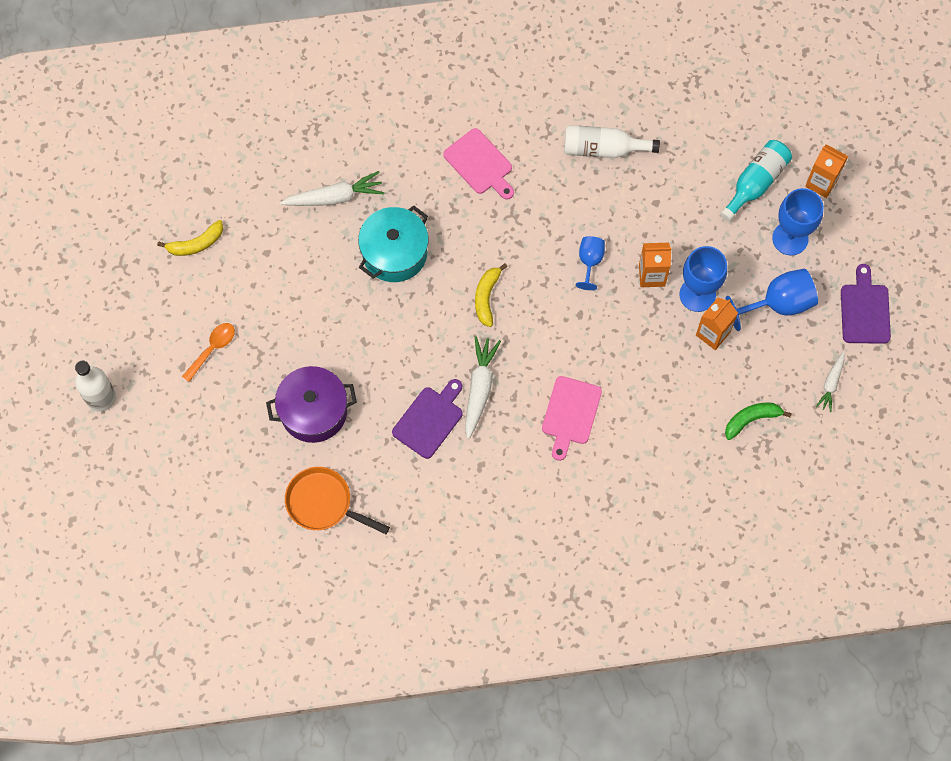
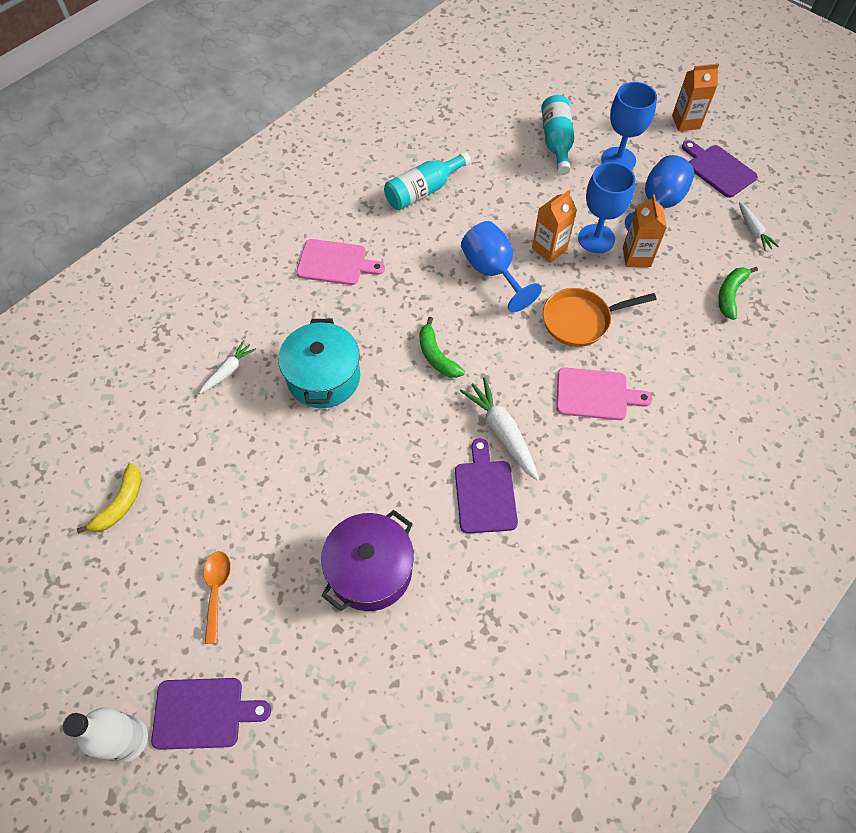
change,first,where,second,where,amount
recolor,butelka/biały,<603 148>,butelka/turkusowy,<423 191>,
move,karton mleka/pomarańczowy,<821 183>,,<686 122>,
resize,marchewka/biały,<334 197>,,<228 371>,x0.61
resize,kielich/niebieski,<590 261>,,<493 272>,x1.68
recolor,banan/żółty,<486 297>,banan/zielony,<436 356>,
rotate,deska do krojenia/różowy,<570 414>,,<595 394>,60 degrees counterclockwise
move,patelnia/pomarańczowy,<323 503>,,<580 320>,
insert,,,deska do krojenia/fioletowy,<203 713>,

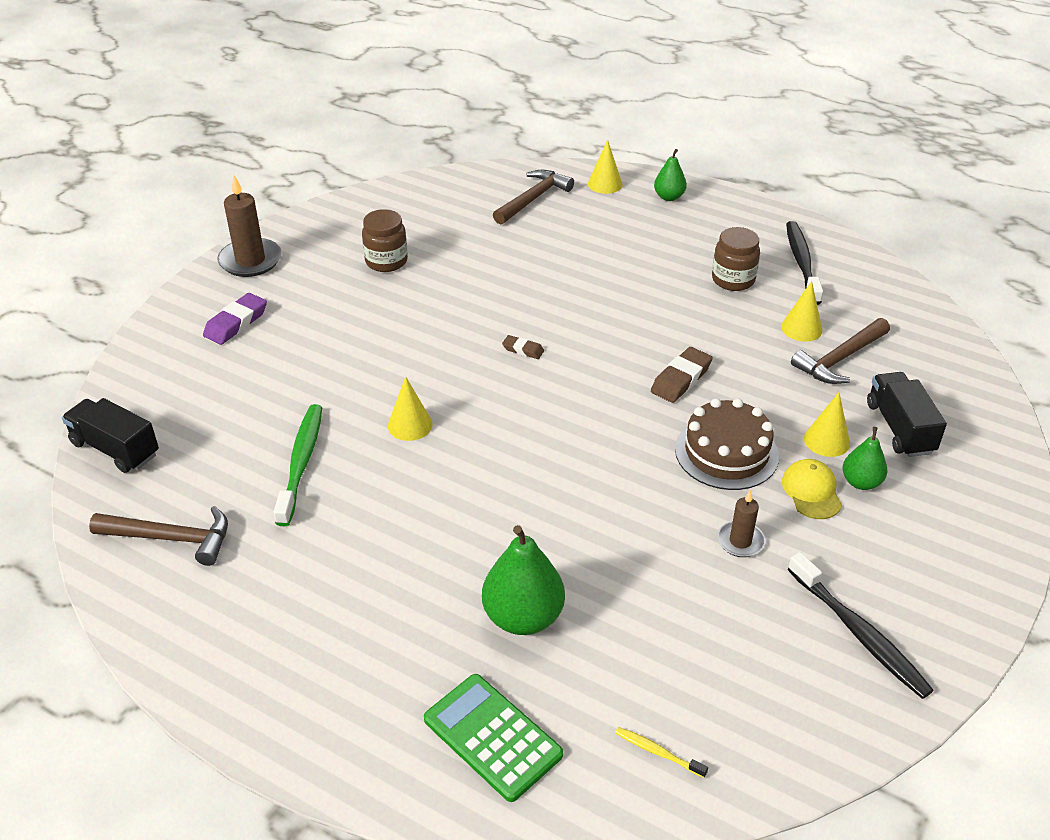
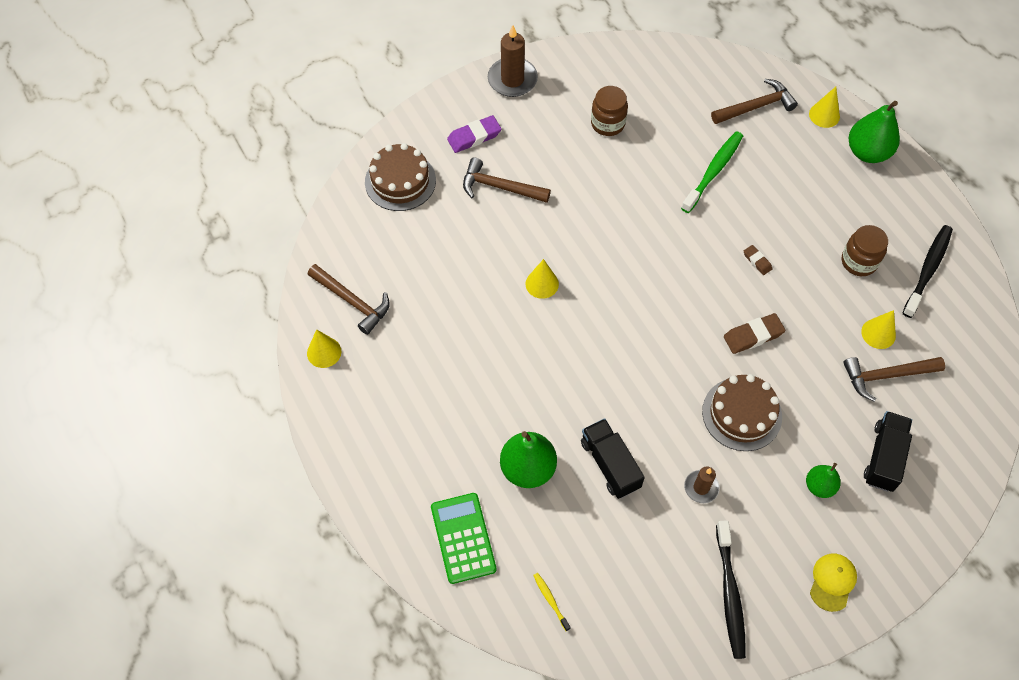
change,first,where,second,where,amount
resize,gruszka/zielony,<669 197>,,<867 152>,x1.71
move,gumka do mazania/brązowy,<523 350>,,<757 261>,
move,stożek/żółty,<826 440>,,<324 352>,
move,ciężarówka/czarny,<115 449>,,<610 464>,
move,szczoteczka do zębów/zielony,<301 462>,,<713 171>,
move,czapka/żółty,<811 491>,,<832 582>,
insert,,,tort/brązowy,<400 181>,
insert,,,młotek/brązowy,<499 187>,

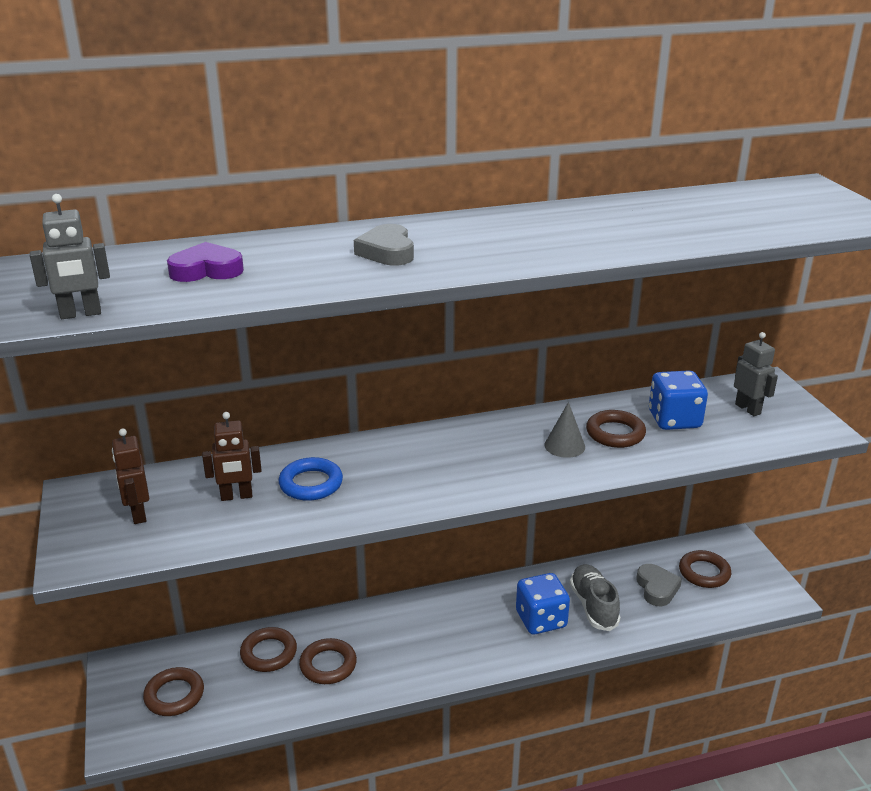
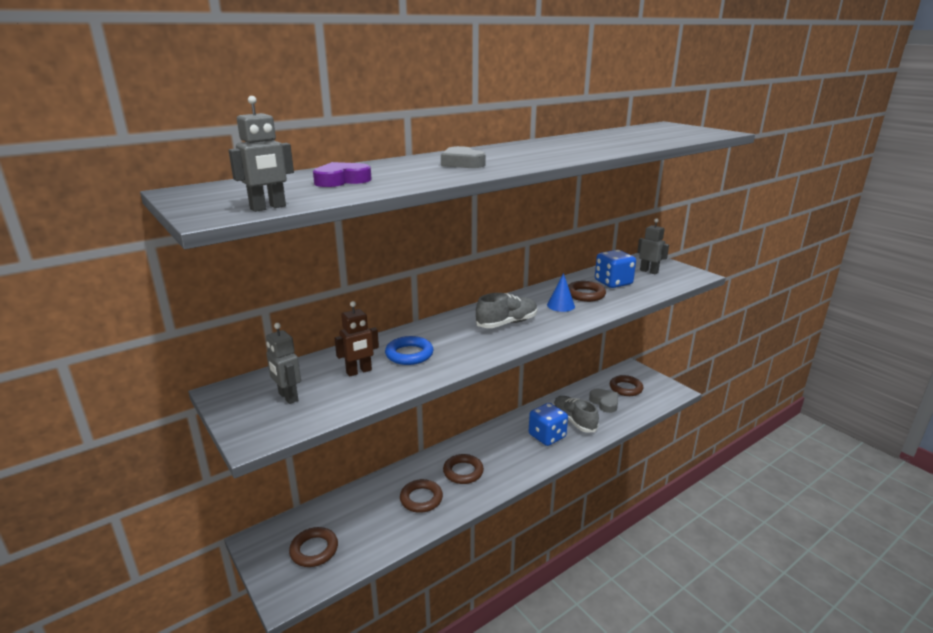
change,first,where,second,where,amount
recolor,stożek/szary,<564 446>,stożek/niebieski,<561 305>,
recolor,robot/brązowy,<138 514>,robot/szary,<288 397>,
move,pierścień/brązowy,<269 653>,,<463 472>,
insert,,,but/szary,<507 323>,

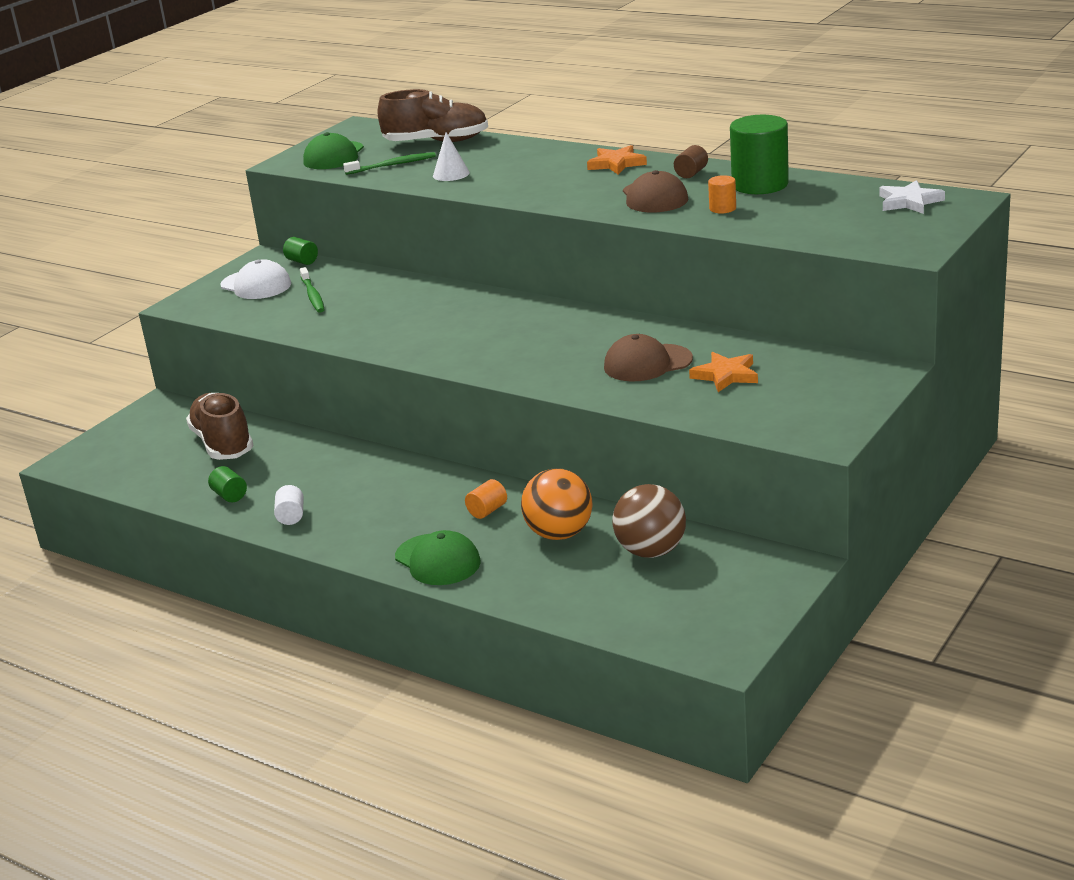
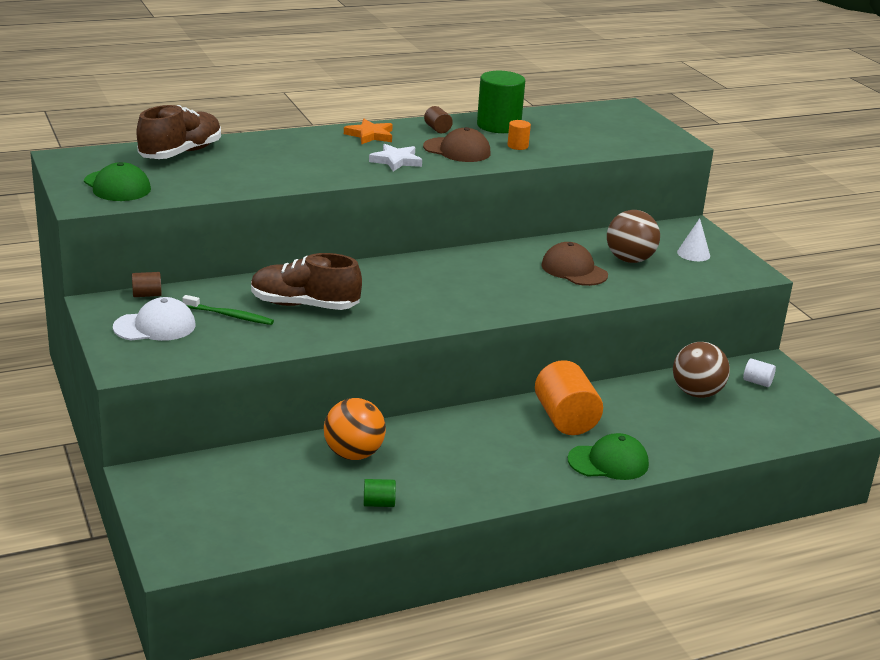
change,first,where,second,where,amount
move,stożek/biały,<451 174>,,<693 254>,
delete,szczoteczka do zębów/zielony,<393 165>,,,
move,gwiazda/biały,<909 202>,,<396 161>,
recolor,walec/zielony,<302 261>,walec/brązowy,<147 295>,
rotate,czapka/brązowy,<647 363>,,<574 270>,120 degrees clockwise
replace,gwiazda/pomarańczowy,<726 375>,piłka/brązowy,<629 260>,
move,but/brązowy,<223 444>,,<304 305>,
move,piłka/pomarańczowy,<559 534>,,<353 454>,
resize,walec/pomarańczowy,<487 511>,,<565 419>,x2.16
move,walec/biały,<291 516>,,<757 382>,

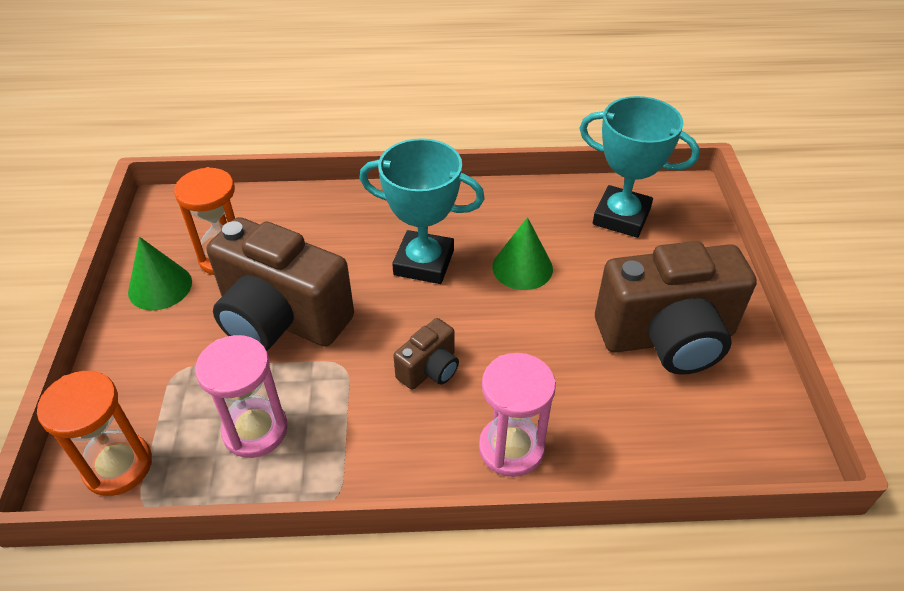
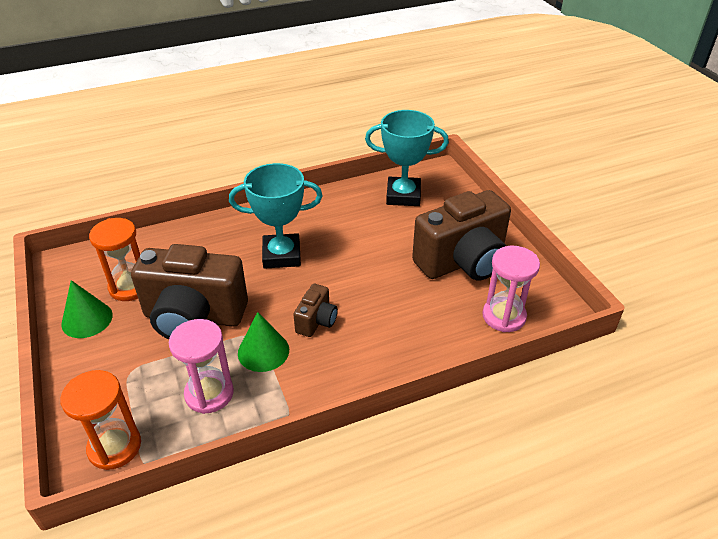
change,first,where,second,where,amount
move,stożek/zielony,<522 267>,,<263 351>,
move,klepsydra/różowy,<511 448>,,<504 316>,

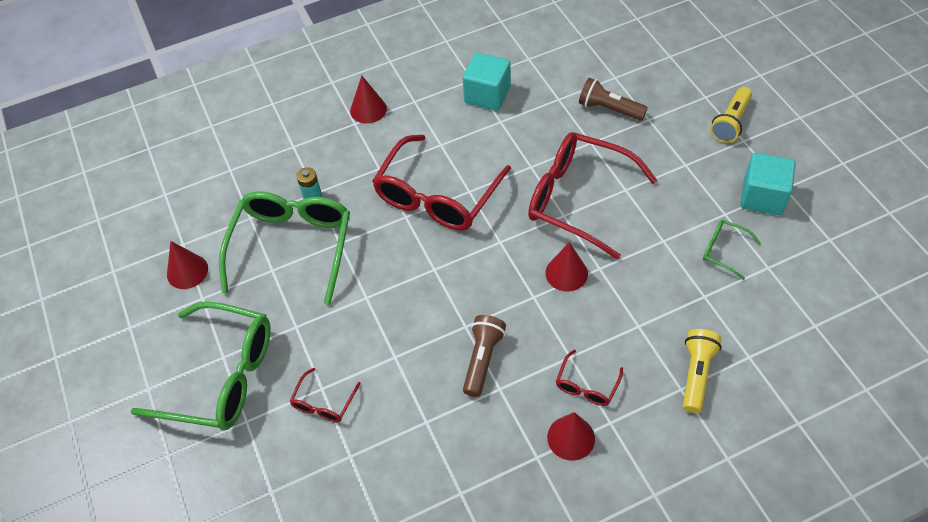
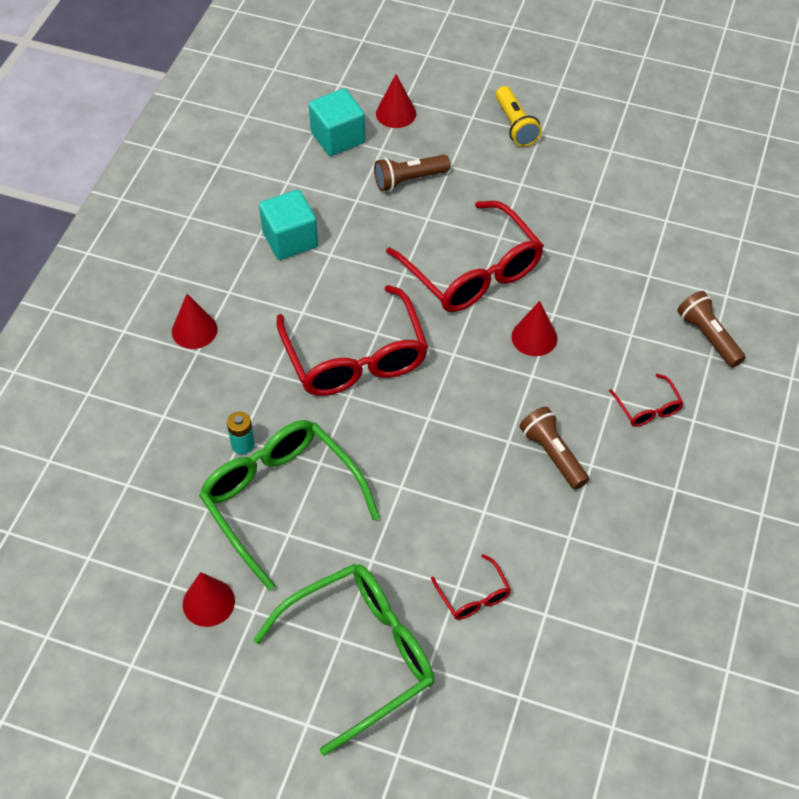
change,first,where,second,where,amount
rotate,okulary/czerwony,<578 199>,,<473 272>,105 degrees counterclockwise
move,sześcian/turkusowy,<762 197>,,<338 137>,
delete,okulary/zielony,<723 251>,,,
recolor,latarka/żółty,<696 374>,latarka/brązowy,<708 337>,
move,stożek/czerwony,<571 438>,,<396 113>,

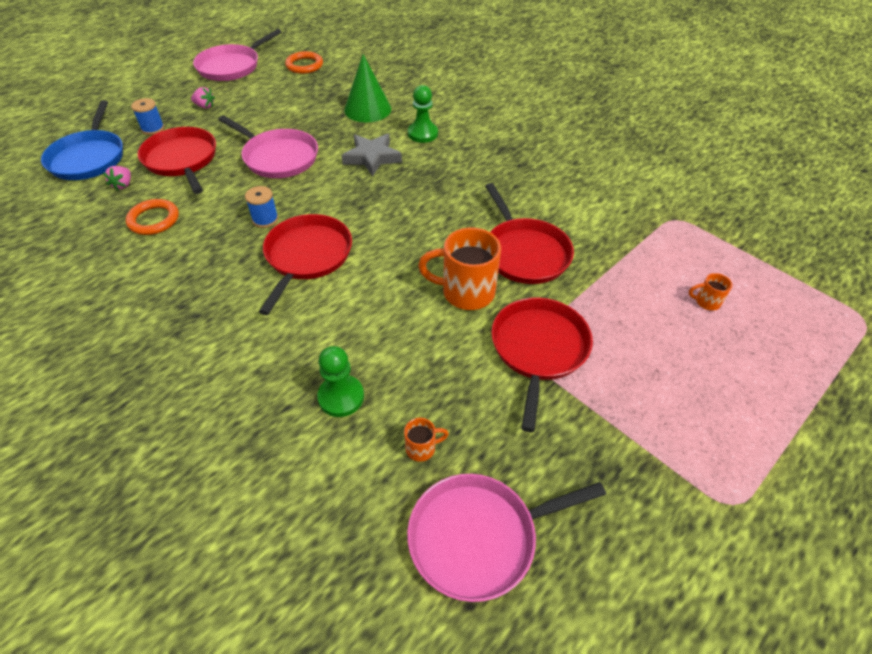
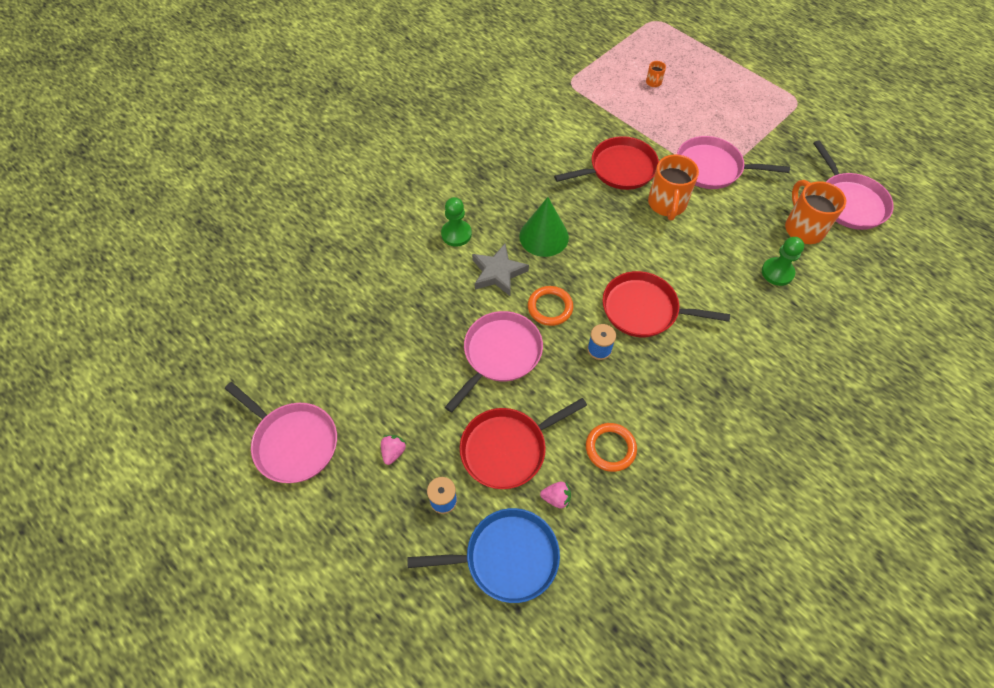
change,first,where,second,where,amount
move,pierścień/pomarańczowy,<304 65>,,<550 307>,
move,stożek/zielony,<367 109>,,<544 236>,
recolor,patelnia/czerwony,<538 349>,patelnia/różowy,<712 168>,
resize,kubek/pomarańczowy,<421 448>,,<803 228>,x2.16

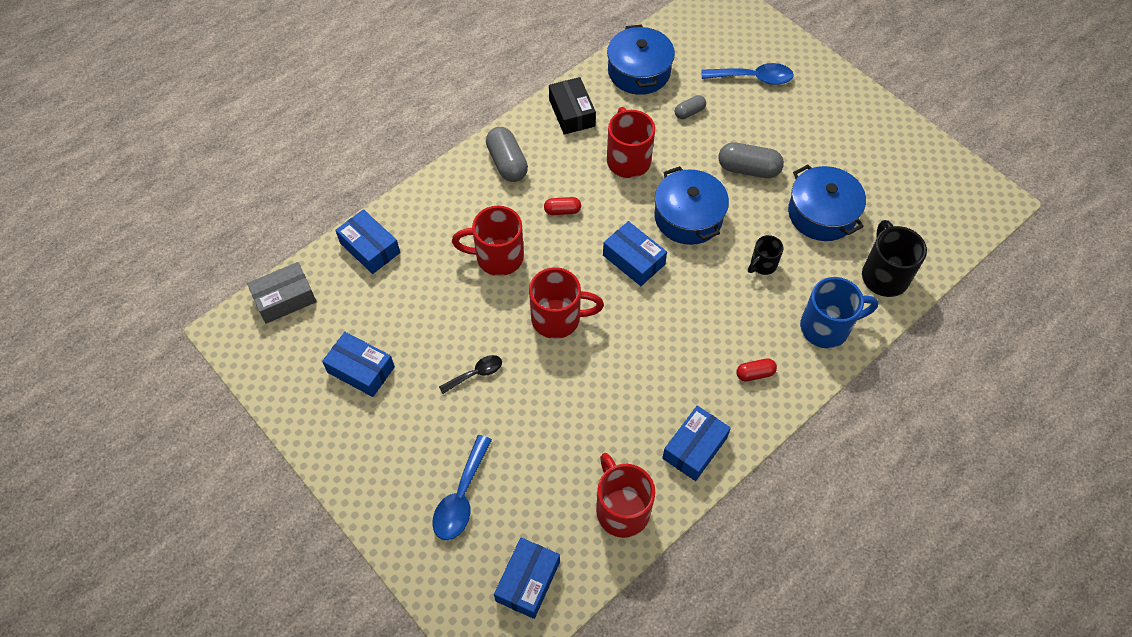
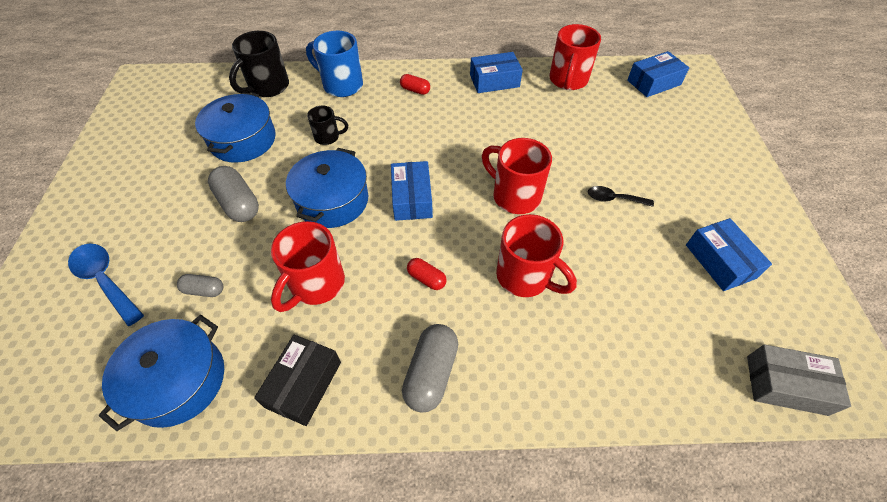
change,first,where,second,where,amount
delete,pudełko/niebieski,<370 248>,,,
delete,łyżka/niebieski,<461 496>,,,

